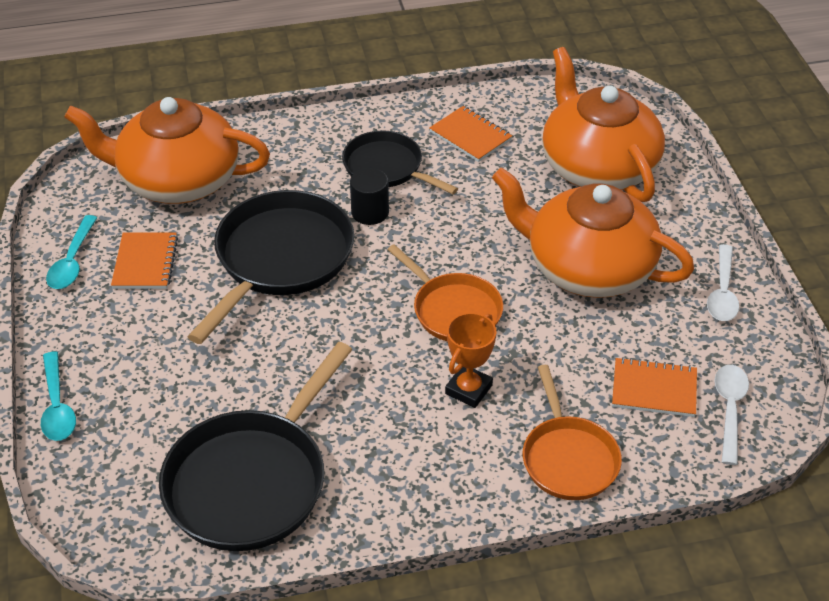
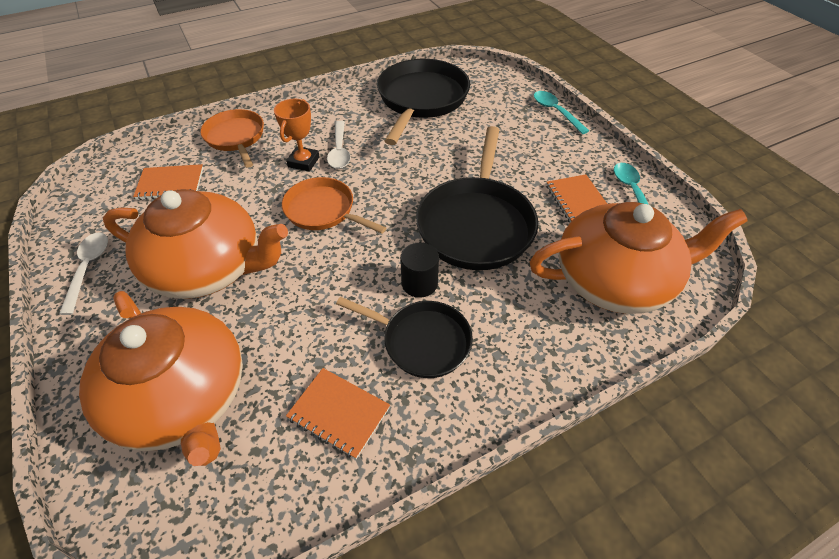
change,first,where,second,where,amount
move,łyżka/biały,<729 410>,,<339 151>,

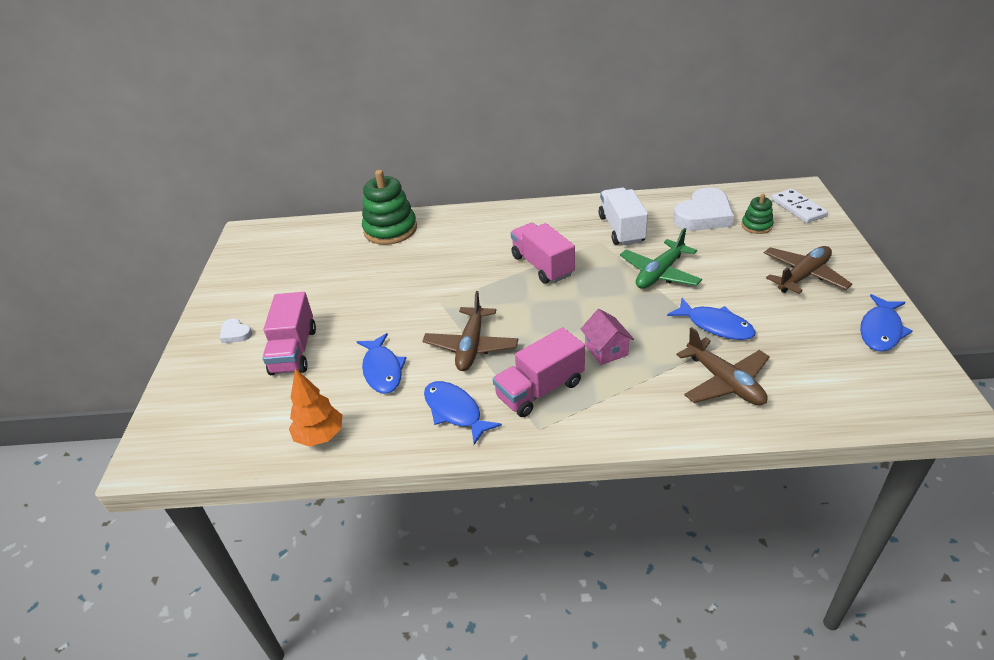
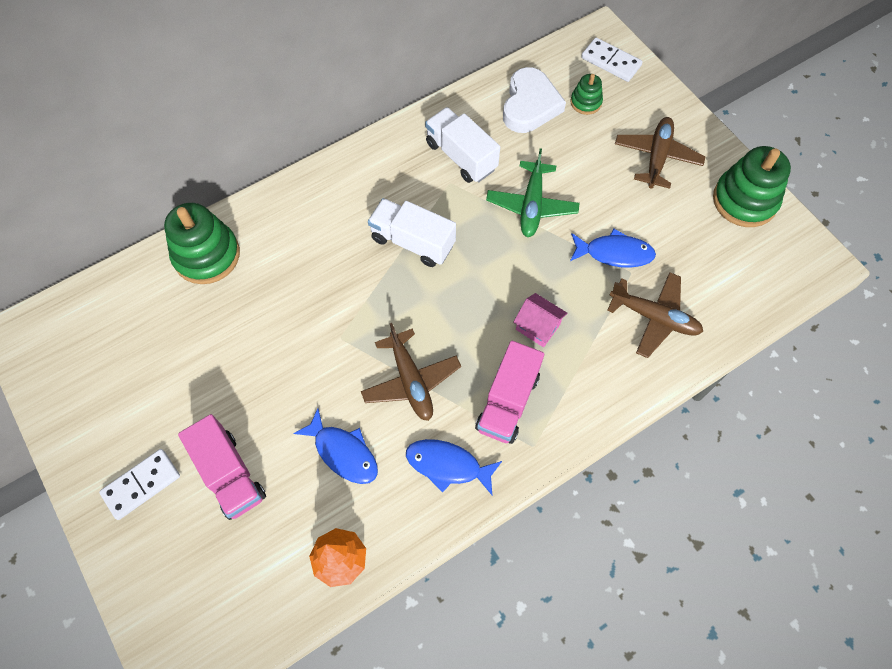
change,first,where,second,where,amount
recolor,ciężarówka/różowy,<542 266>,ciężarówka/biały,<413 242>,
replace,ryba/niebieski,<880 330>,zabawka nakładanka/zielony,<744 200>,
replace,serce/biały,<235 333>,kostka domina/biały,<141 484>,

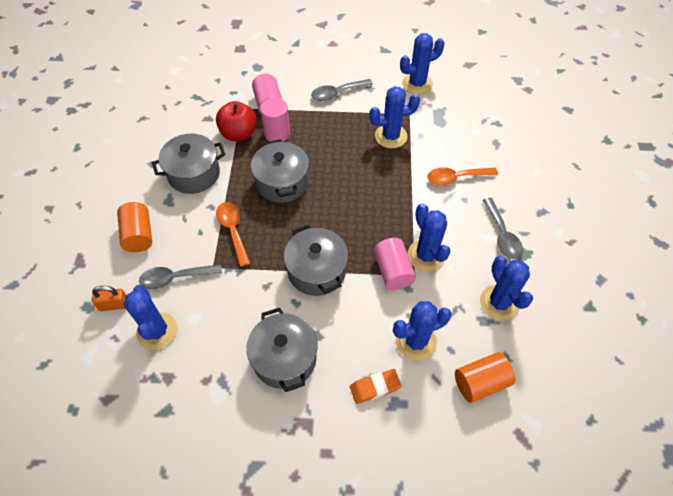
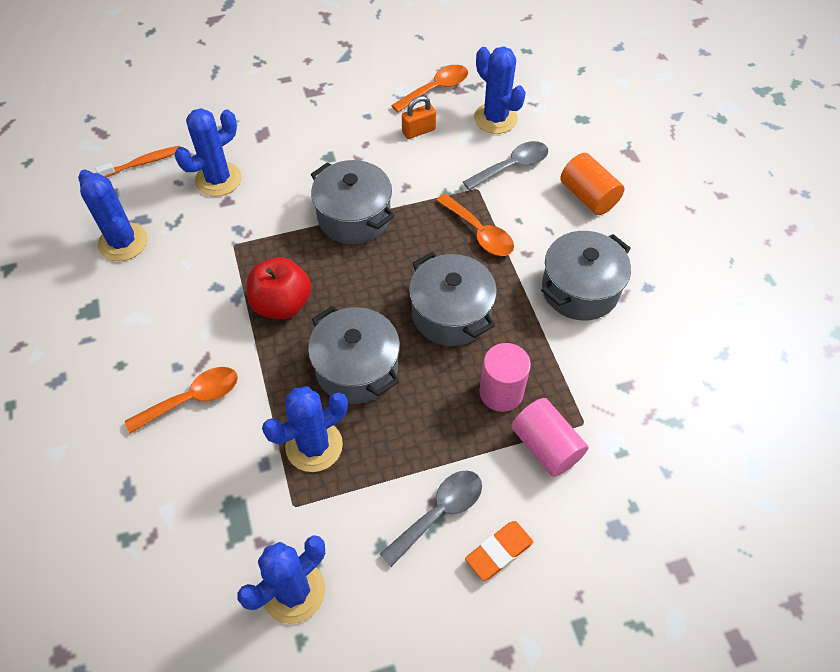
change,first,where,second,where,amount
move,jabłko/czerwony,<239 134>,,<282 304>,
delete,łyżka/szary,<502 235>,,,
delete,kaktus/niebieski,<426 255>,,,
delete,walec/różowy,<393 271>,,,
move,kłódka/pomarańczowy,<114 305>,,<418 131>,
move,garnek/szary,<284 358>,,<357 368>,
replace,walec/pomarańczowy,<480 382>,szczoteczka do zębów/pomarańczowy,<143 163>,
move,gumka do mazania/pomarańczowy,<375 387>,,<499 552>,
insert,,,łyżka/pomarańczowy,<435 89>,

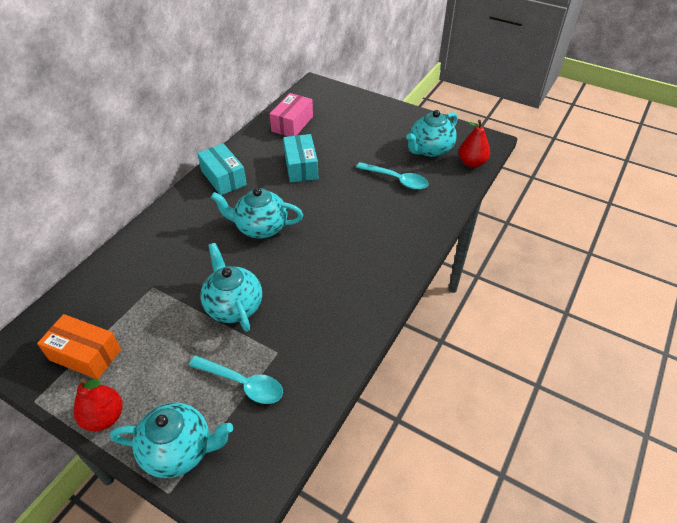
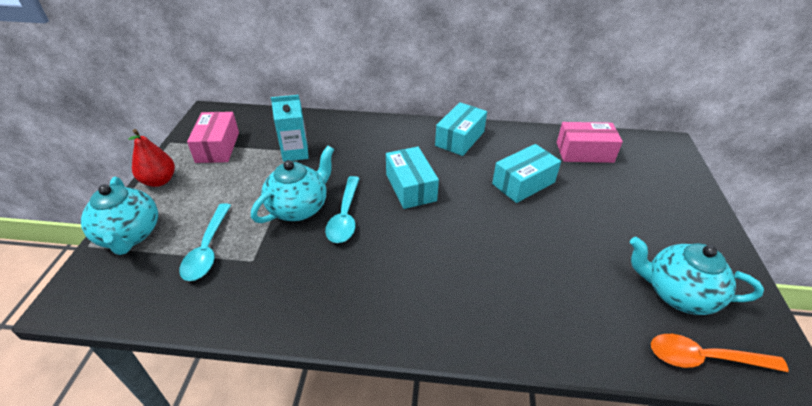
change,first,where,second,where,amount
replace,gruszka/czerwony,<472 163>,łyżka/pomarańczowy,<704 358>,
move,łyżka/turkusowy,<396 180>,,<345 216>,
replace,imbryk/turkusowy,<260 227>,pudełko/turkusowy,<411 187>,
recolor,pudełko/pomarańczowy,<85 354>,pudełko/różowy,<218 147>,
insert,,,karton mleka/turkusowy,<295 153>,

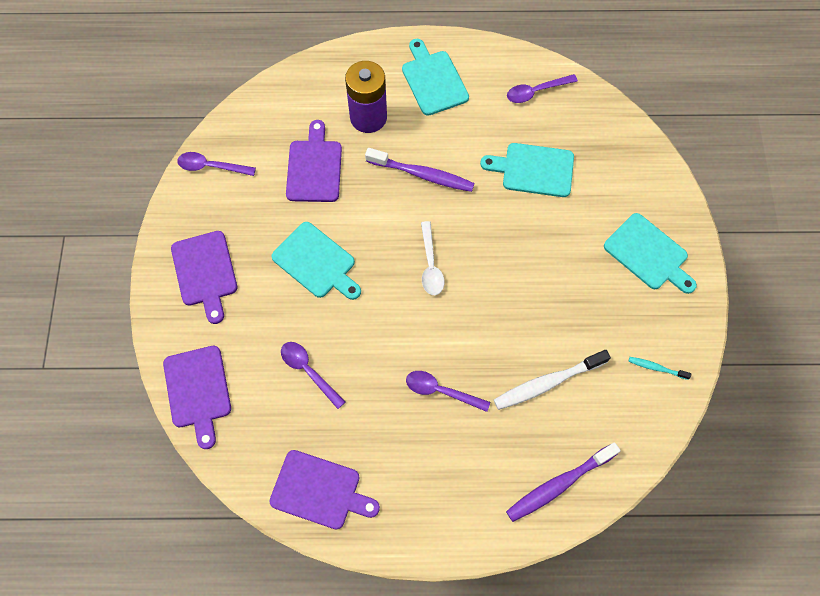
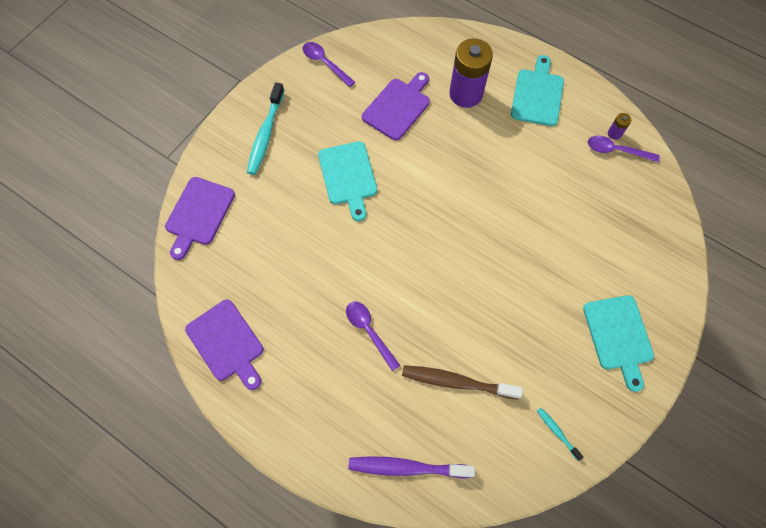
change,first,where,second,where,amount
delete,deska do krojenia/turkusowy,<534 170>,,,
delete,szczoteczka do zębów/fioletowy,<422 175>,,,
delete,łyżka/biały,<430 265>,,,
replace,deska do krojenia/fioletowy,<205 272>,szczoteczka do zębów/turkusowy,<265 134>,
delete,łyżka/fioletowy,<308 371>,,,
recolor,szczoteczka do zębów/biały,<547 383>,szczoteczka do zębów/brązowy,<456 382>,
insert,,,bateria/fioletowy,<614 133>,

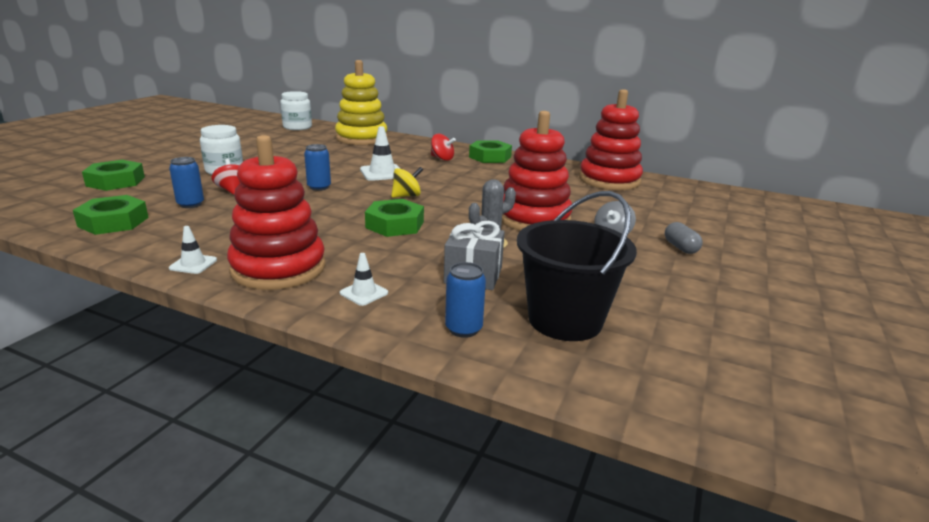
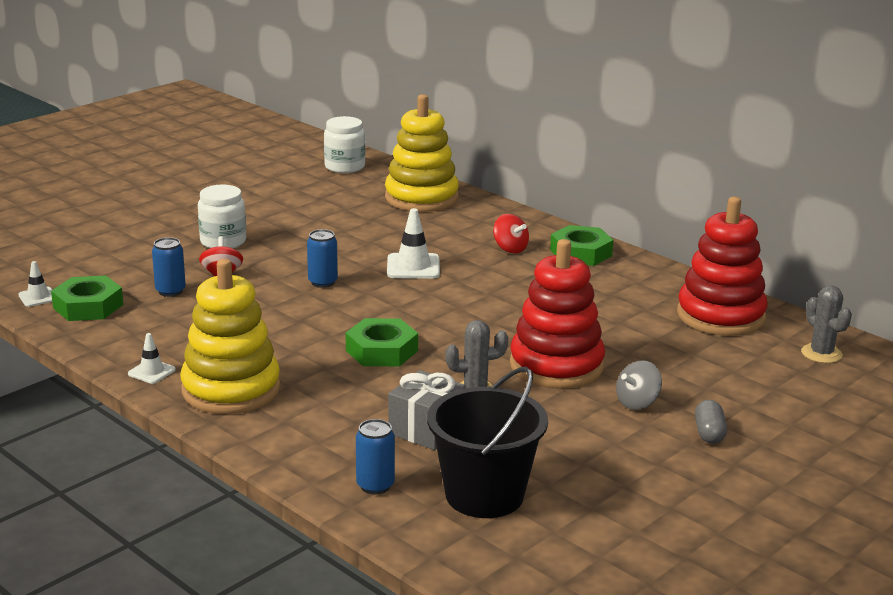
change,first,where,second,where,amount
recolor,zabawka nakładanka/czerwony,<278 268>,zabawka nakładanka/żółty,<231 389>,
delete,nakrętka/zielony,<116 181>,,,
delete,bączek/żółty,<406 196>,,,
move,pachołek/biały,<364 293>,,<38 297>,
insert,,,kaktus/szary,<821 354>,

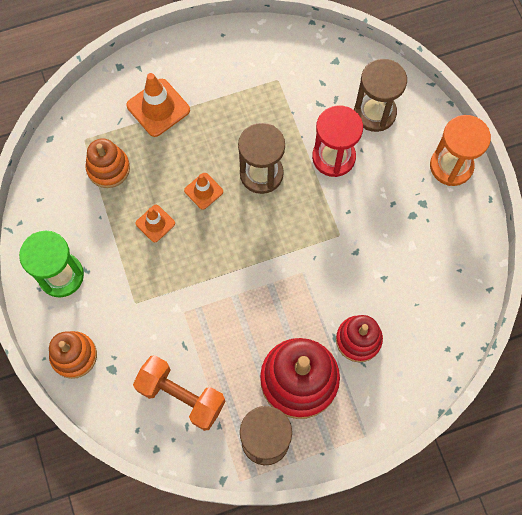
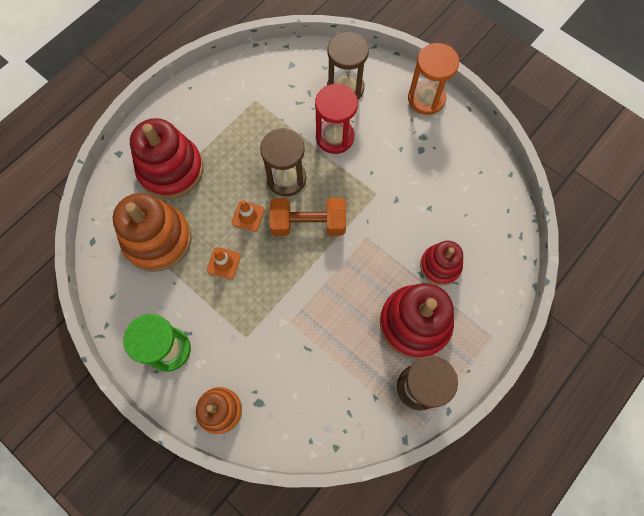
change,first,where,second,where,amount
replace,pachołek/pomarańczowy,<158 108>,zabawka nakładanka/czerwony,<171 170>,
resize,zabawka nakładanka/pomarańczowy,<108 168>,,<158 239>,x1.68
move,hantel/pomarańczowy,<181 396>,,<308 224>,

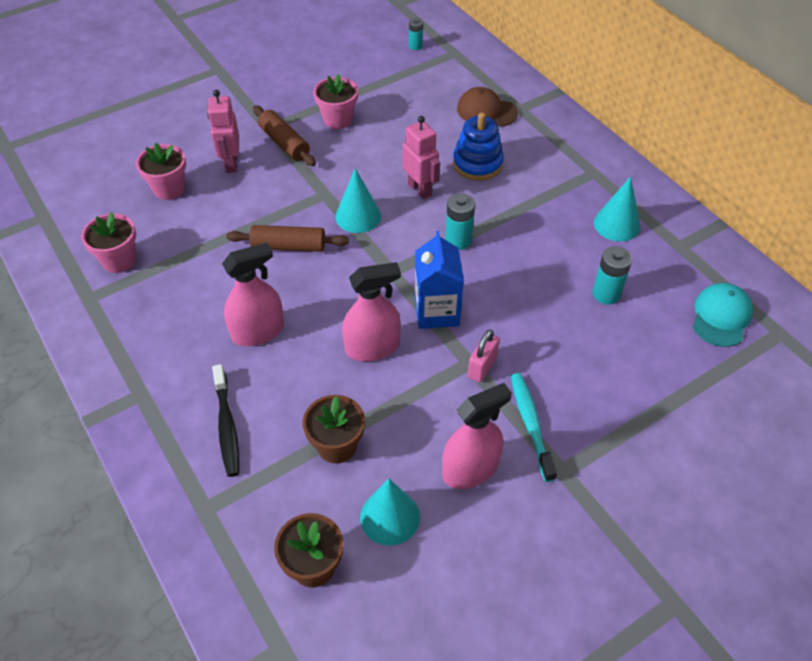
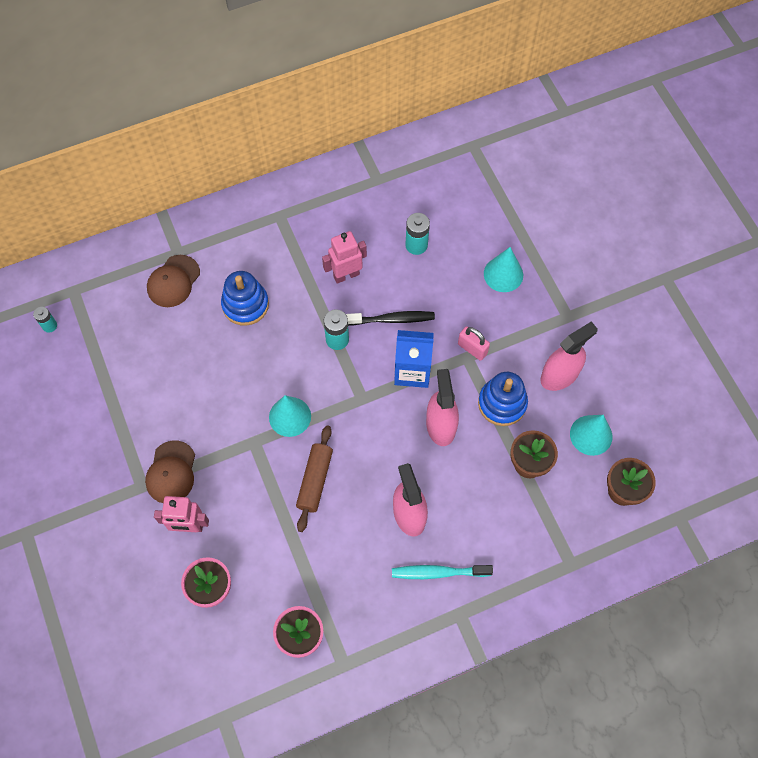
change,first,where,second,where,amount
delete,doniczka/różowy,<338 119>,,,
replace,wałek do ciasta/brązowy,<284 143>,czapka/brązowy,<171 472>,
move,robot/różowy,<420 189>,,<346 275>,
move,stożek/turkusowy,<616 224>,,<503 274>,
delete,czapka/turkusowy,<721 316>,,,
move,szczoteczka do zębów/czarny,<227 426>,,<392 319>,
move,szczoteczka do zębów/turkusowy,<531 424>,,<438 572>,
rotate,spryskiwacz/różowy,<470 469>,,<559 375>,75 degrees clockwise
insert,,,zabawka nakładanka/niebieski,<502 403>,

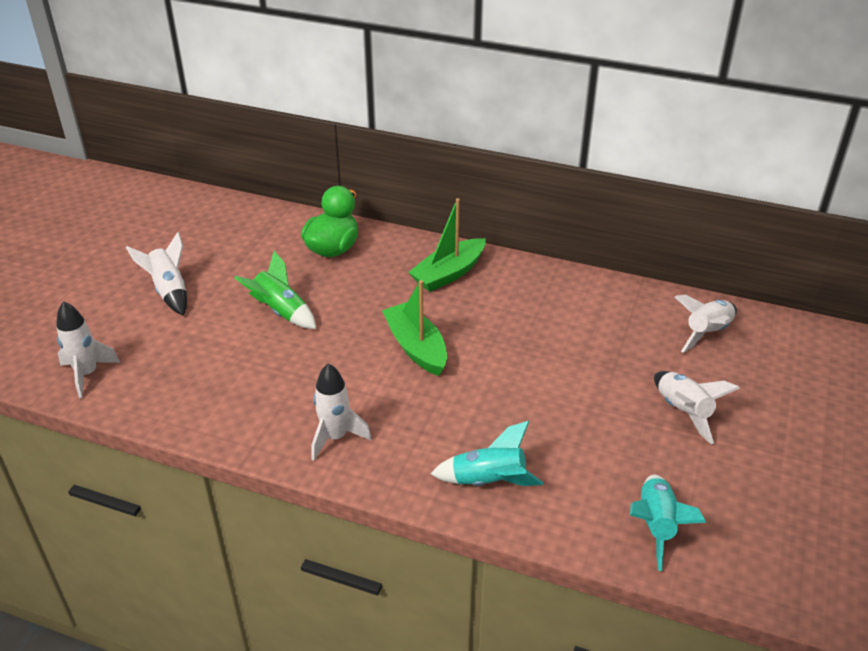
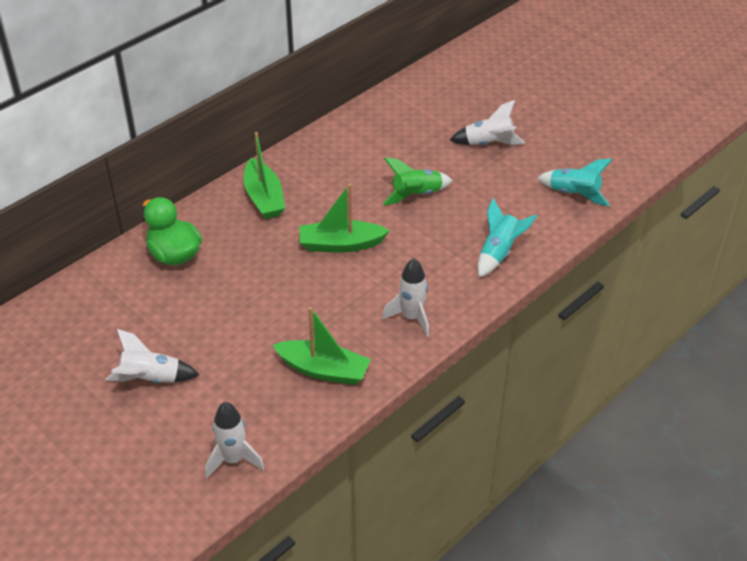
change,first,where,second,where,amount
move,rakieta/zielony,<280 312>,,<416 195>,
delete,rakieta/biały,<707 333>,,,
insert,,,łódka/zielony,<323 370>,

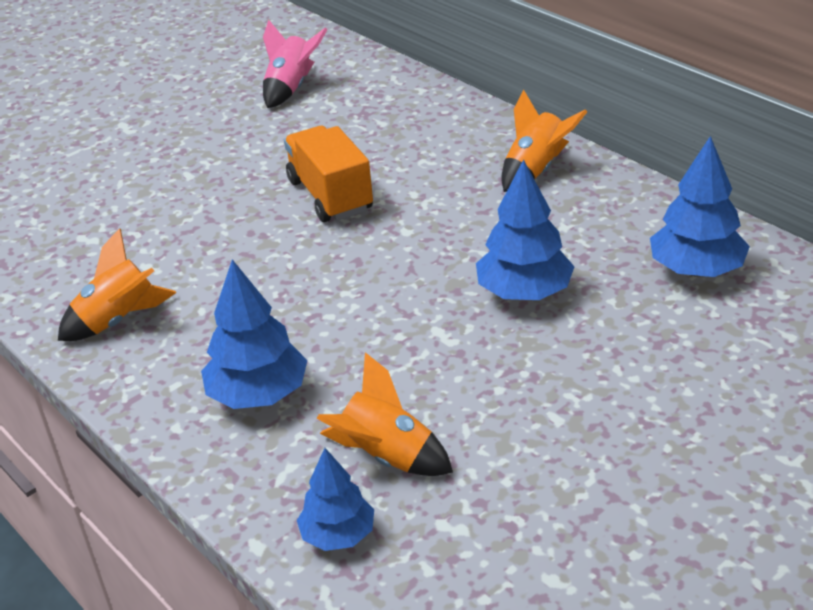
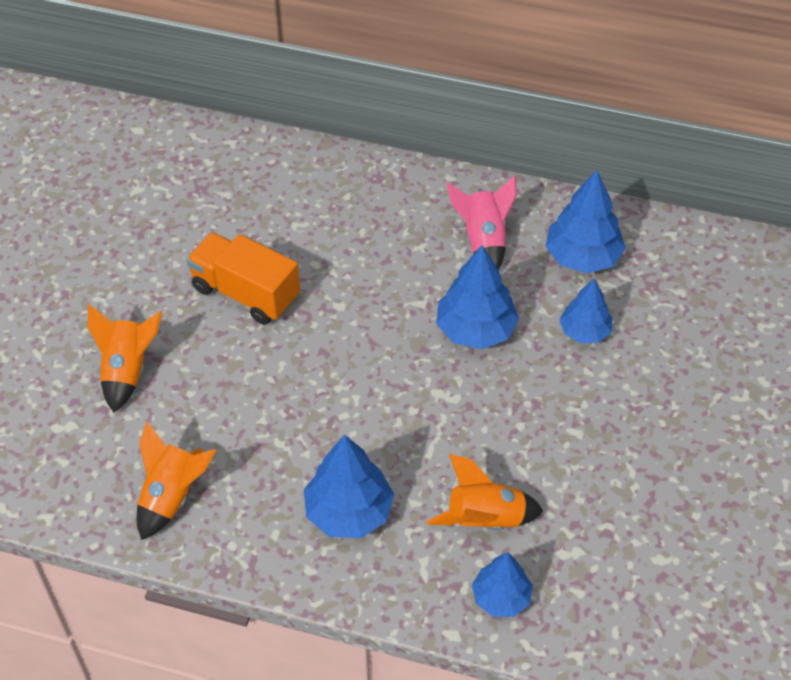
change,first,where,second,where,amount
move,rakieta/różowy,<291 88>,,<483 240>,
move,rakieta/pomarańczowy,<536 170>,,<127 370>,
insert,,,drzewko/niebieski,<584 331>,

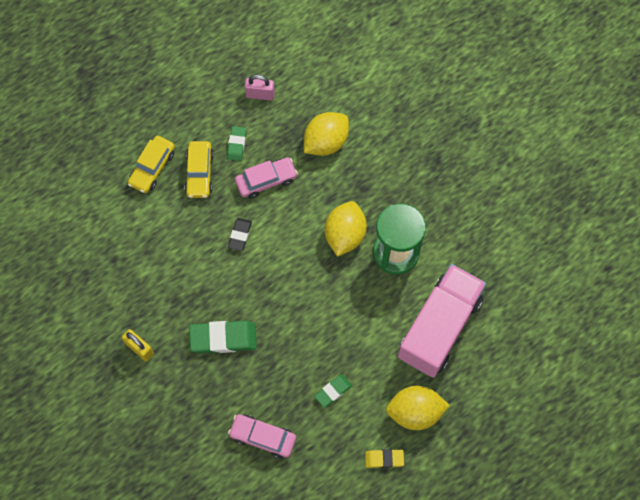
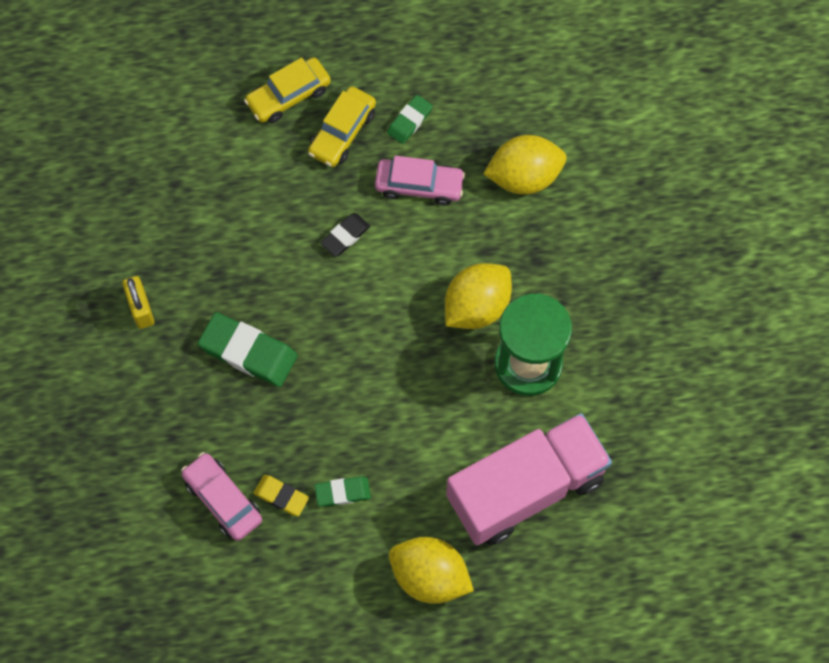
change,first,where,second,where,amount
delete,kłódka/różowy,<260 95>,,,
move,gumka do mazania/żółty,<384 459>,,<281 496>,

